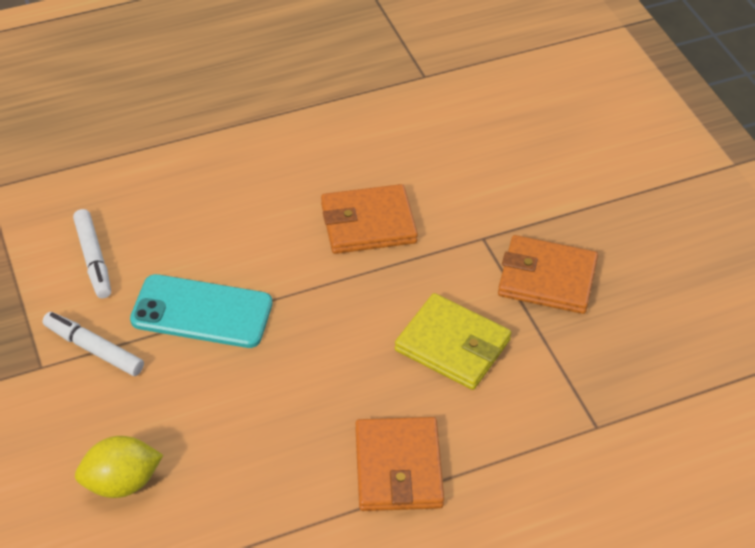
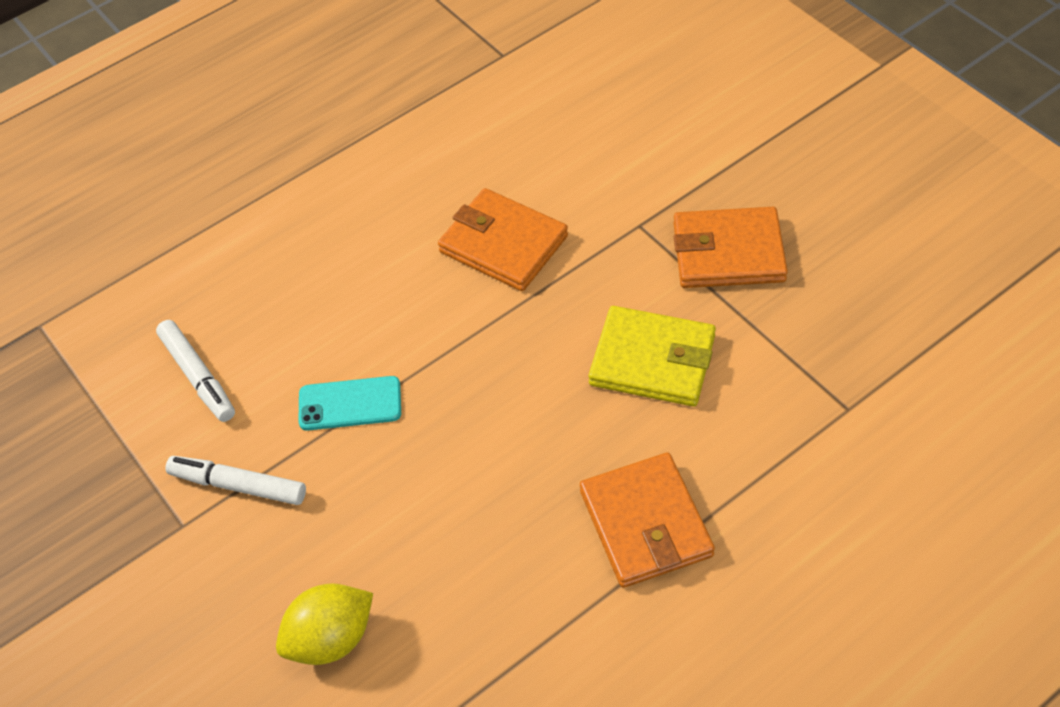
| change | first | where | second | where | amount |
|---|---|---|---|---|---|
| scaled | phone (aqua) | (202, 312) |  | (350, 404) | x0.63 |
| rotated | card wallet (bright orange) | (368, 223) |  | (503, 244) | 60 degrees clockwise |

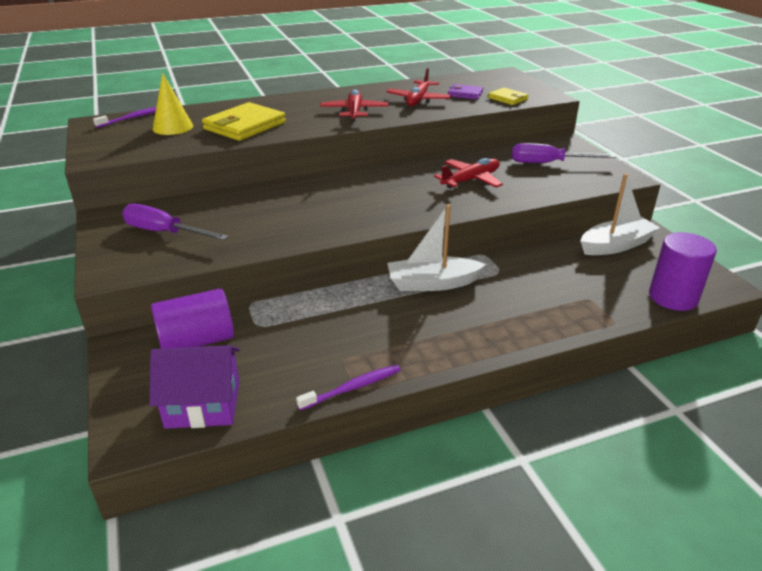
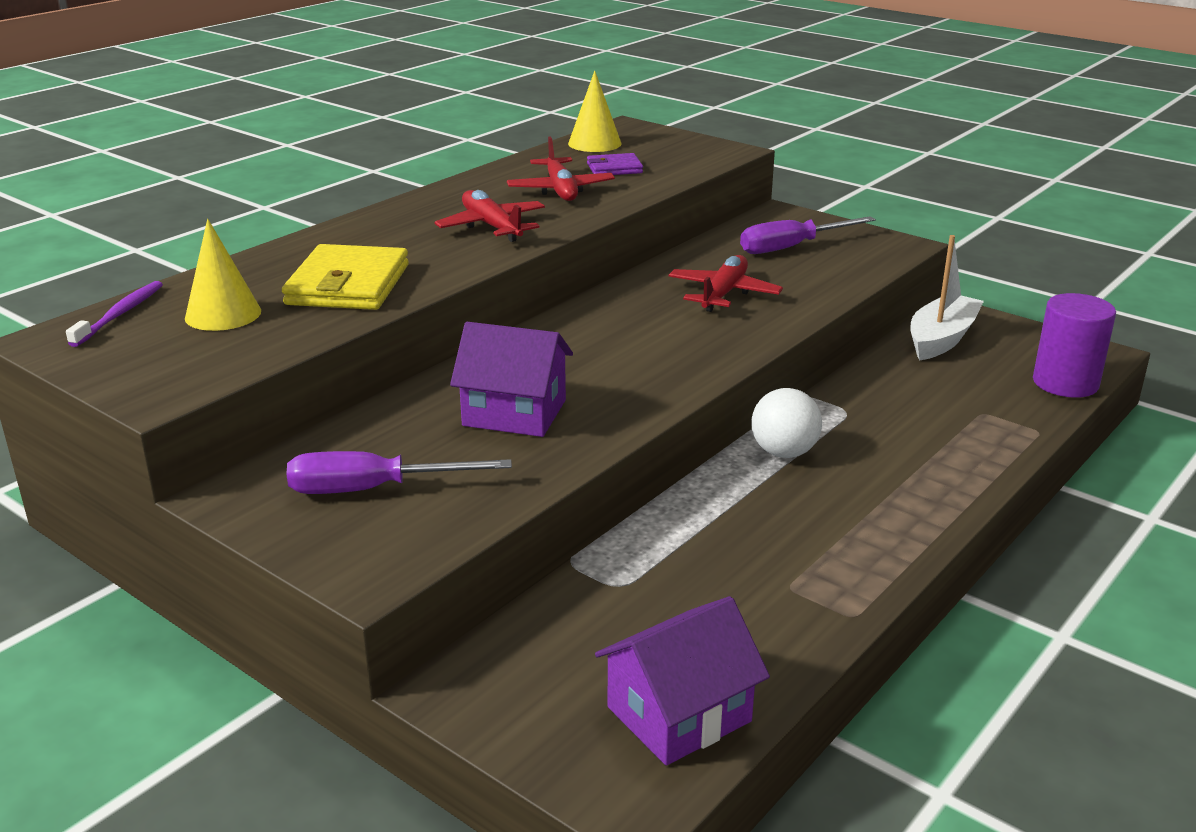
| change | first | where | second | where | amount |
|---|---|---|---|---|---|
| new |  |  | cottage (purple) | (514, 413) |  |
| new |  |  | cone (yellow) | (594, 143) |  |
| swapped | boat (snow-white) | (432, 283) | play ball (snow-white) | (784, 452) |  |
| gone | cylinder shape (purple) | (197, 341) |  |  |  |
| gone | dental brush (purple) | (352, 388) |  |  |  |
| gone | card wallet (yellow) | (507, 98) |  |  |  |

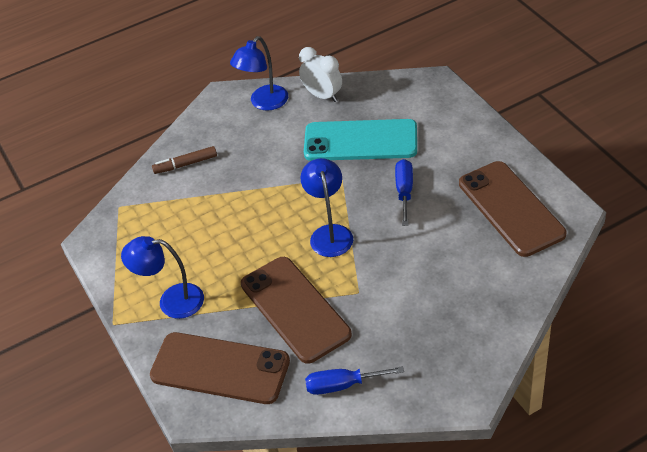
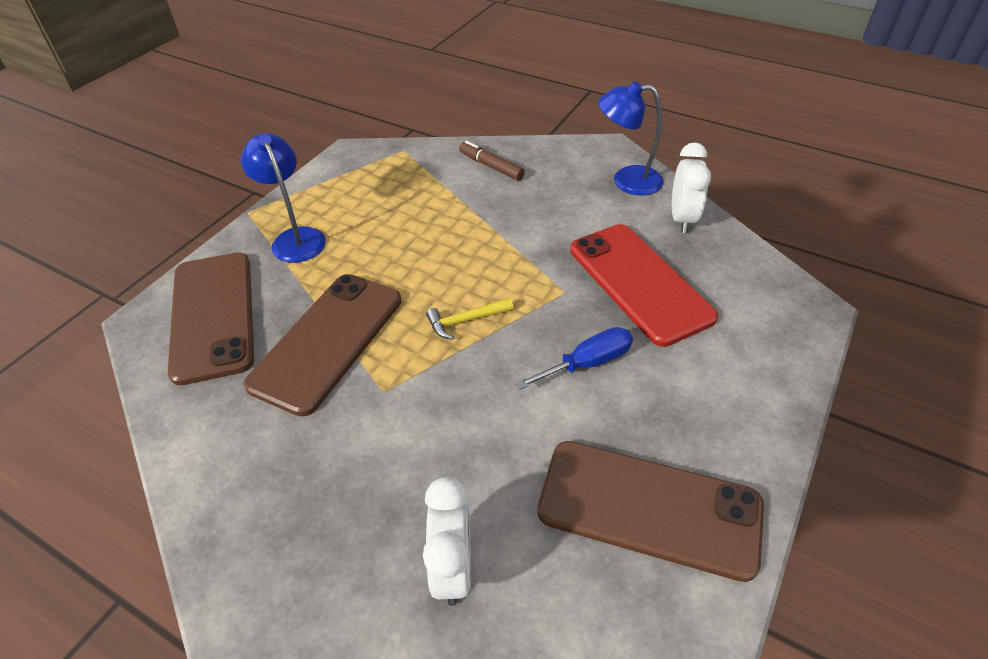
| change | first | where | second | where | amount |
|---|---|---|---|---|---|
| new |  |  | bedside clock (snow-white) | (453, 568) |  |
| swapped | desk lamp (cobalt) | (330, 233) | claw hammer (yellow) | (466, 320) |  |
| rotated | phone (dark brown) | (510, 208) |  | (649, 508) | 75 degrees clockwise |
| repainted | phone (aqua) | (360, 141) | phone (crimson) | (639, 283) |  |
| gone | screwdriver (cobalt) | (342, 385) |  |  |  |

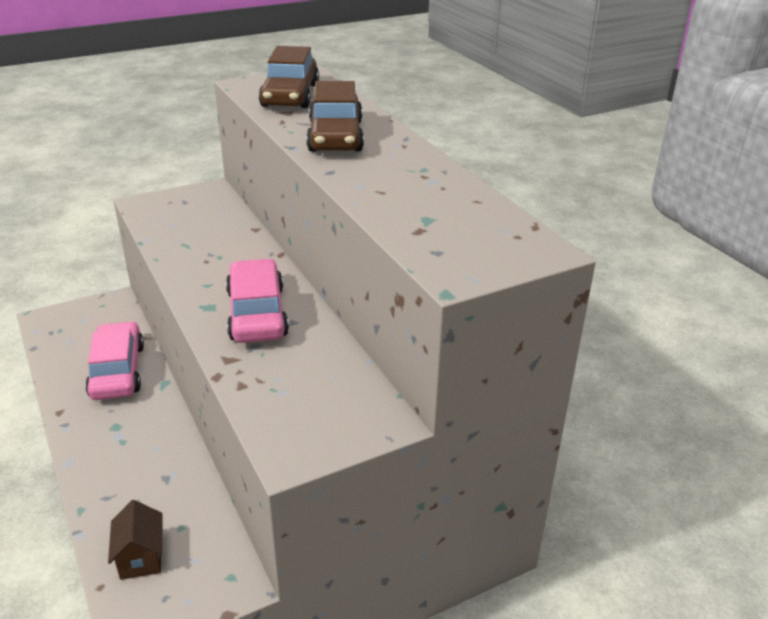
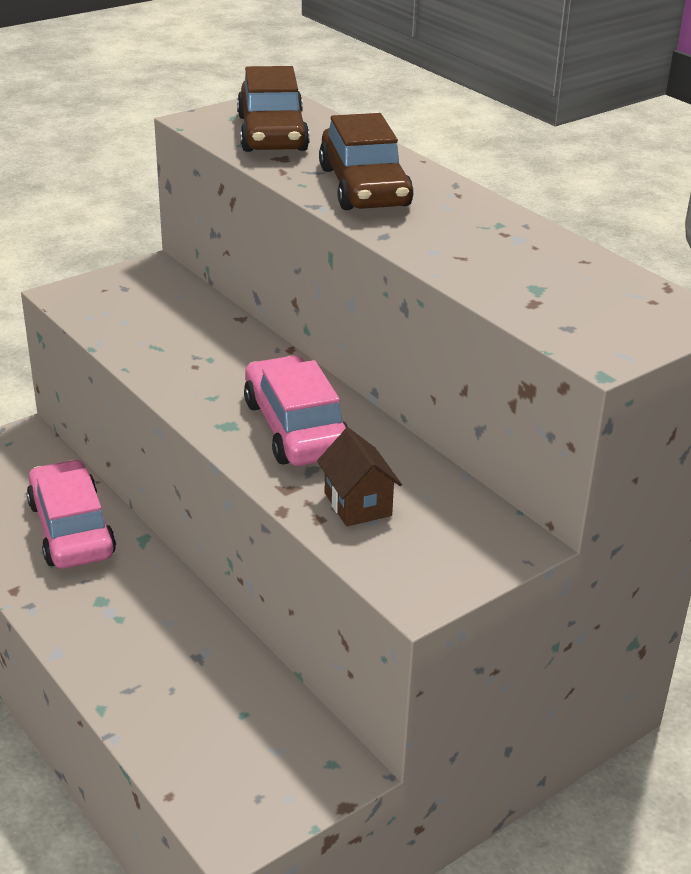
| change | first | where | second | where | amount |
|---|---|---|---|---|---|
| shifted | cottage (dark brown) | (141, 557) |  | (358, 504) |  |

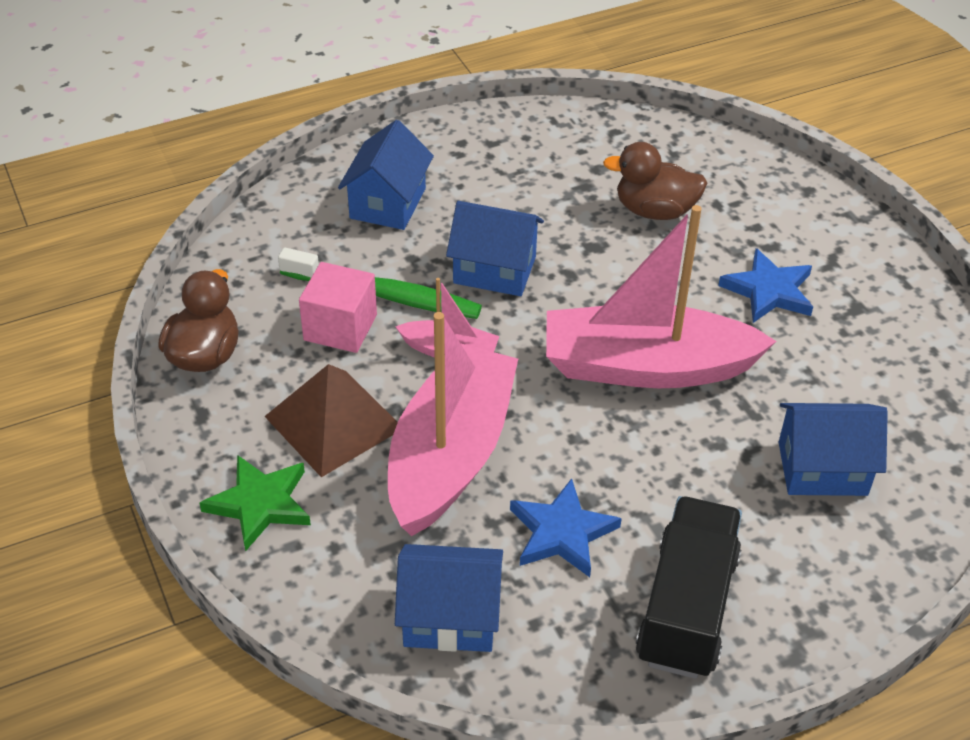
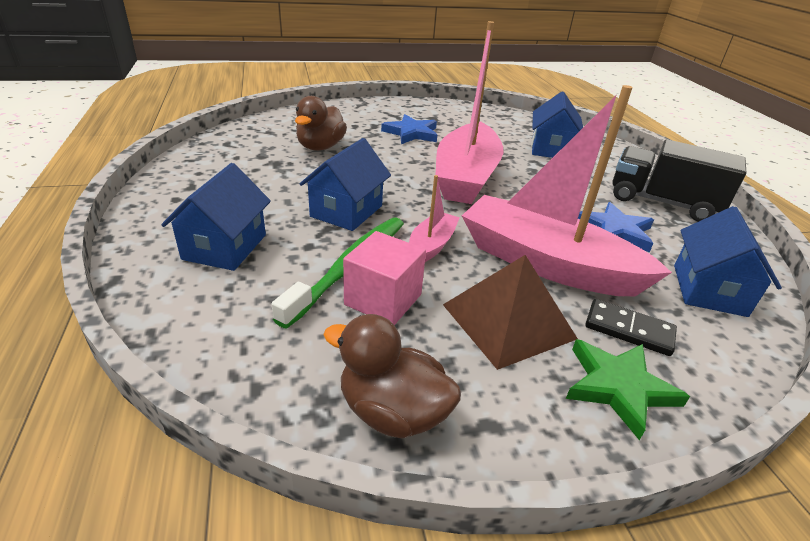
| change | first | where | second | where | amount |
|---|---|---|---|---|---|
| rotated | cottage (cobalt) | (387, 203) |  | (225, 247) | 75 degrees clockwise |
| new |  |  | domino tile (black) | (628, 330) |  |

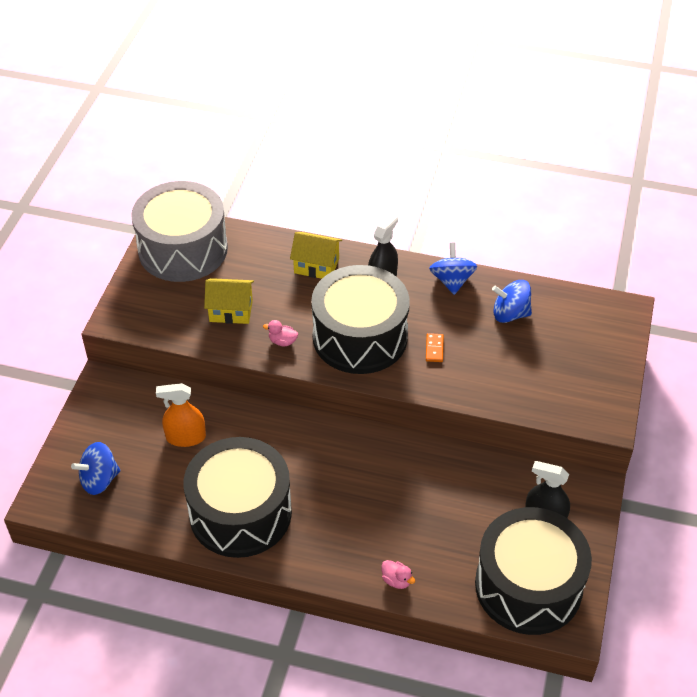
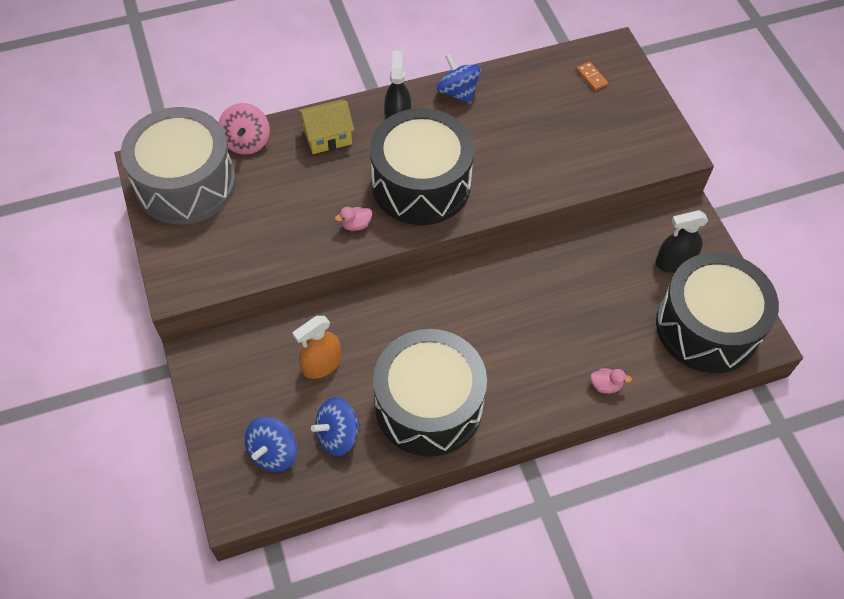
| change | first | where | second | where | amount |
|---|---|---|---|---|---|
| new |  |  | whirligig (rose-pink) | (246, 142) |  |
| shifted | whirligig (cobalt) | (510, 314) |  | (337, 435) |  |
| shifted | domino tile (bright orange) | (434, 349) |  | (591, 77) |  |
| gone | cottage (yellow) | (231, 311) |  |  |  |

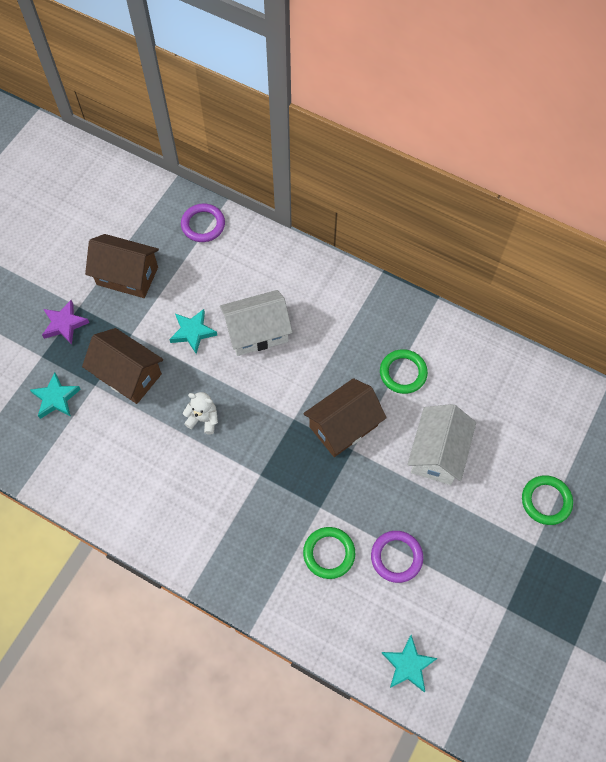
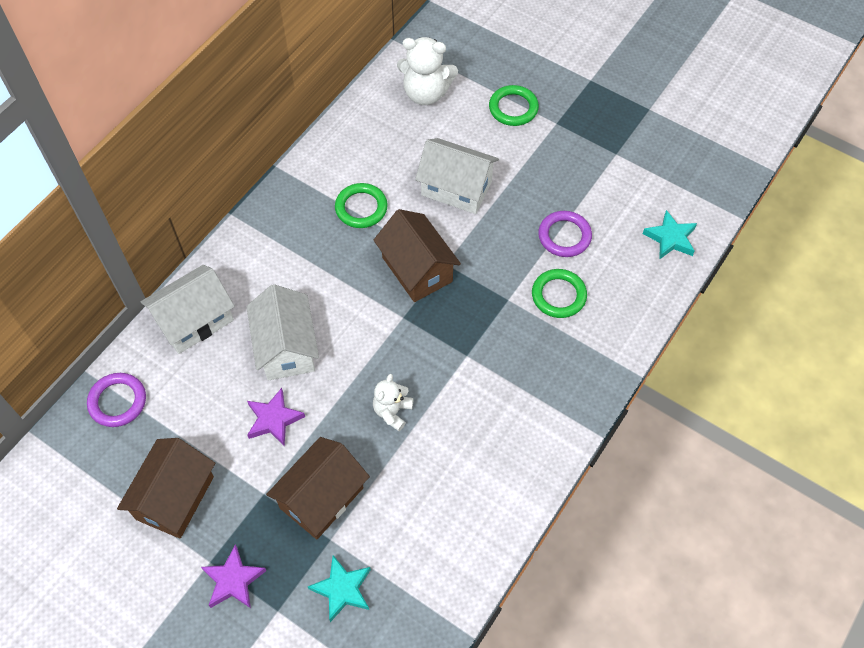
| change | first | where | second | where | amount |
|---|---|---|---|---|---|
| new |  |  | cottage (snow-white) | (194, 321) |  |
| repainted | star shape (aqua) | (193, 332) | star shape (purple) | (274, 419) |  |
| new |  |  | teddy bear (snow-white) | (426, 93) |  |

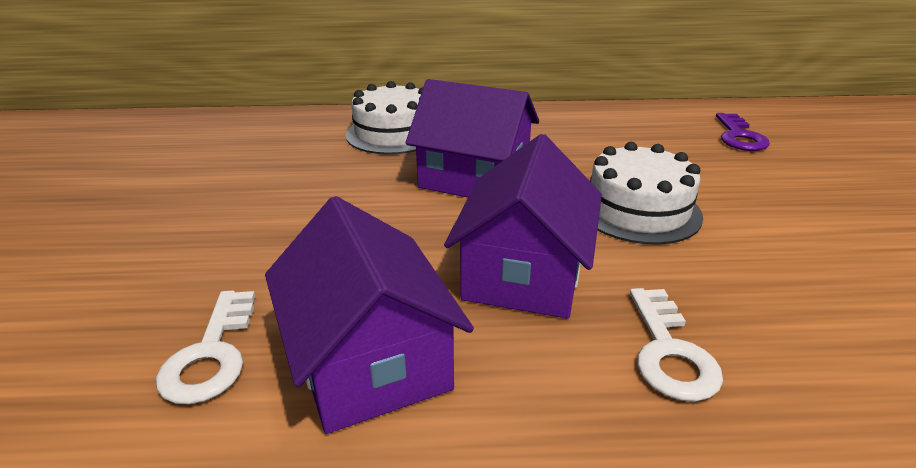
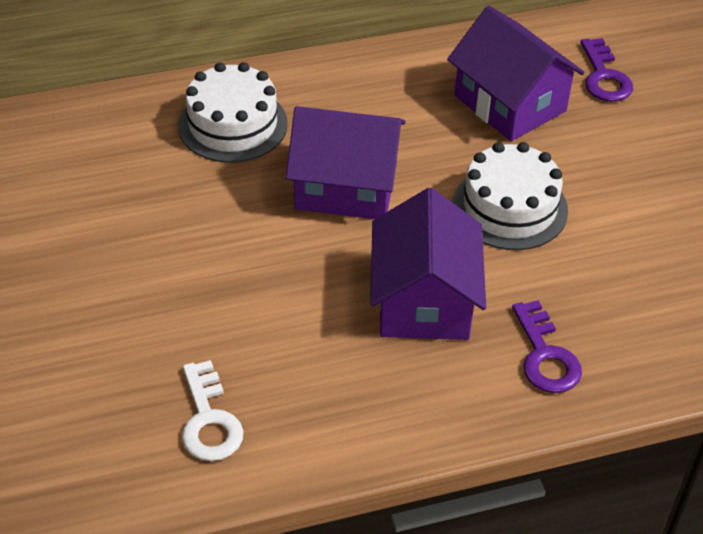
| change | first | where | second | where | amount |
|---|---|---|---|---|---|
| shifted | cottage (purple) | (370, 360) |  | (510, 103) |  |
| repainted | door key (snow-white) | (669, 352) | door key (purple) | (545, 356) |  |

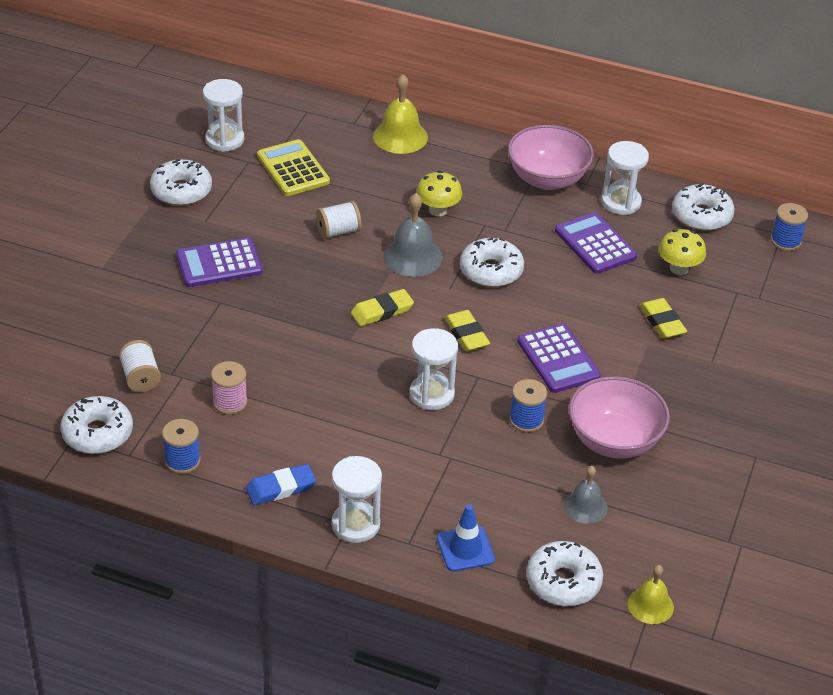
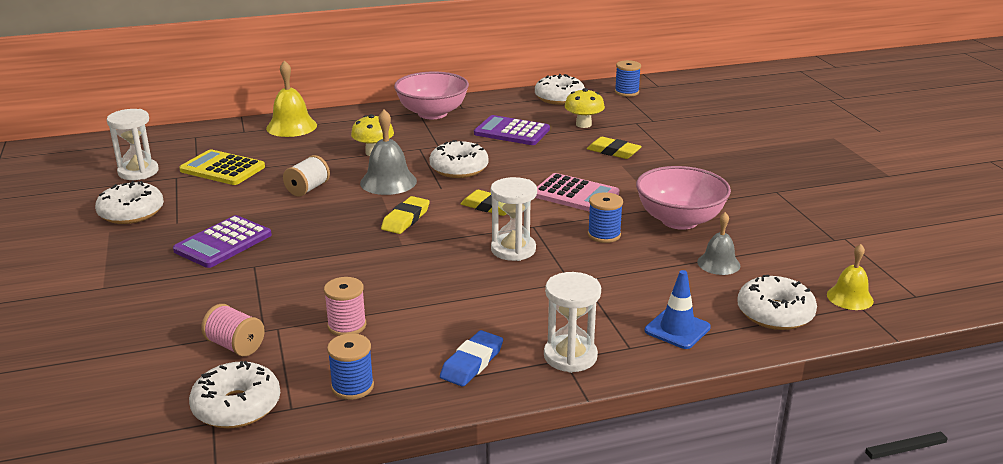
| change | first | where | second | where | amount |
|---|---|---|---|---|---|
| repainted | reel of thread (snow-white) | (140, 378) | reel of thread (rose-pink) | (235, 346) |  |
| repainted | calculator (purple) | (558, 359) | calculator (rose-pink) | (575, 195) |  |
| gone | hourglass (snow-white) | (621, 202) |  |  |  |

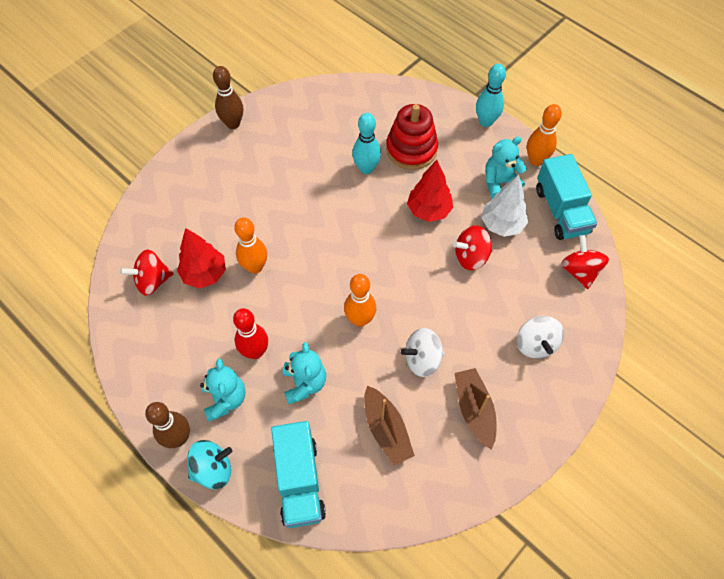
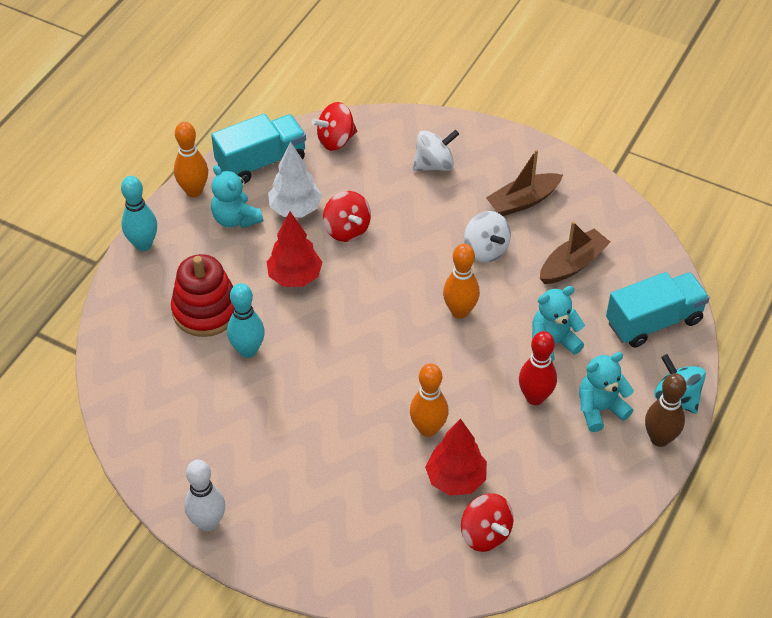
| change | first | where | second | where | amount |
|---|---|---|---|---|---|
| repainted | bowling pin (dark brown) | (233, 124) | bowling pin (snow-white) | (208, 523) |  |

